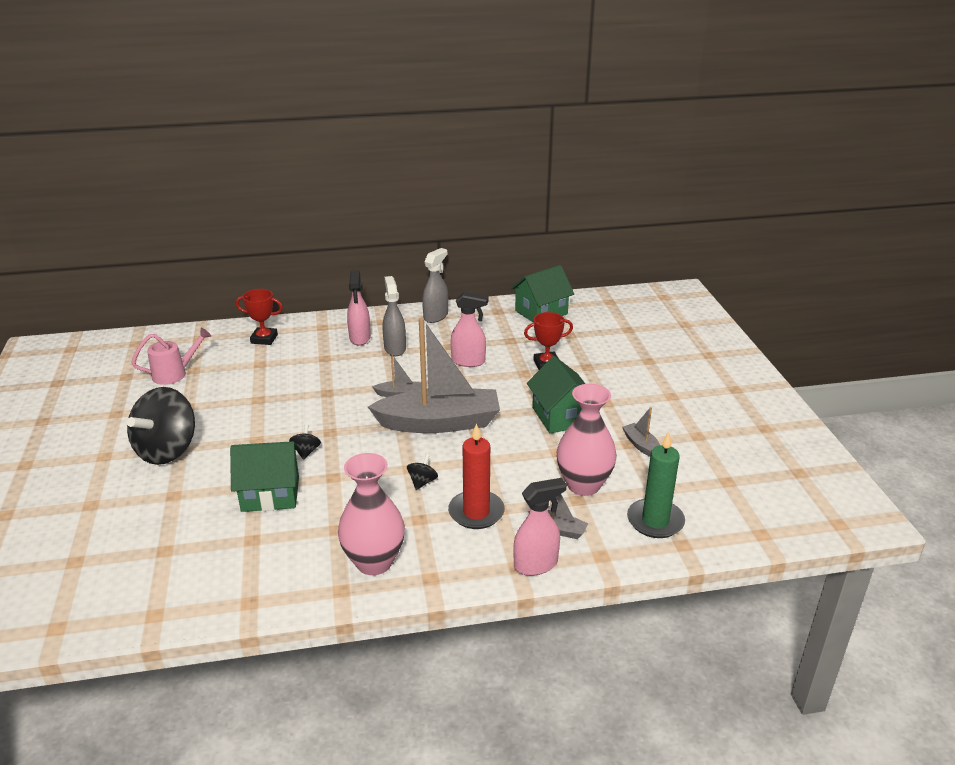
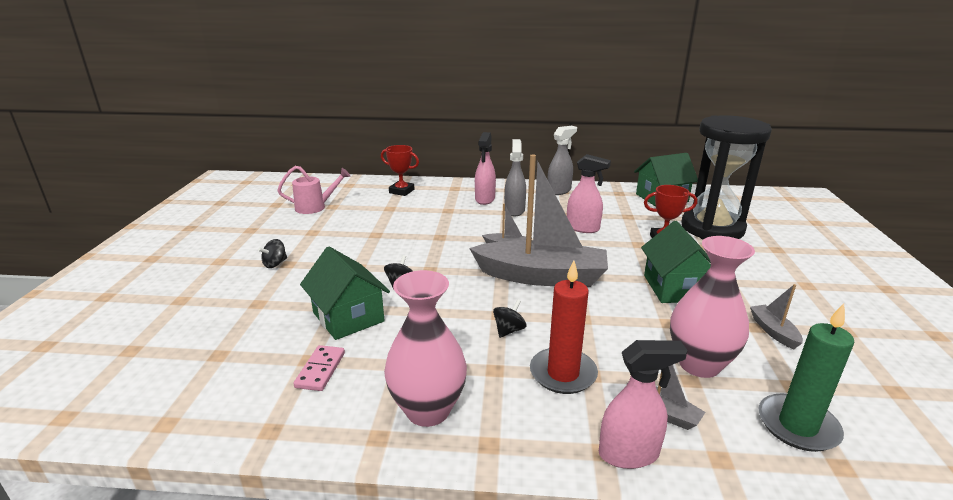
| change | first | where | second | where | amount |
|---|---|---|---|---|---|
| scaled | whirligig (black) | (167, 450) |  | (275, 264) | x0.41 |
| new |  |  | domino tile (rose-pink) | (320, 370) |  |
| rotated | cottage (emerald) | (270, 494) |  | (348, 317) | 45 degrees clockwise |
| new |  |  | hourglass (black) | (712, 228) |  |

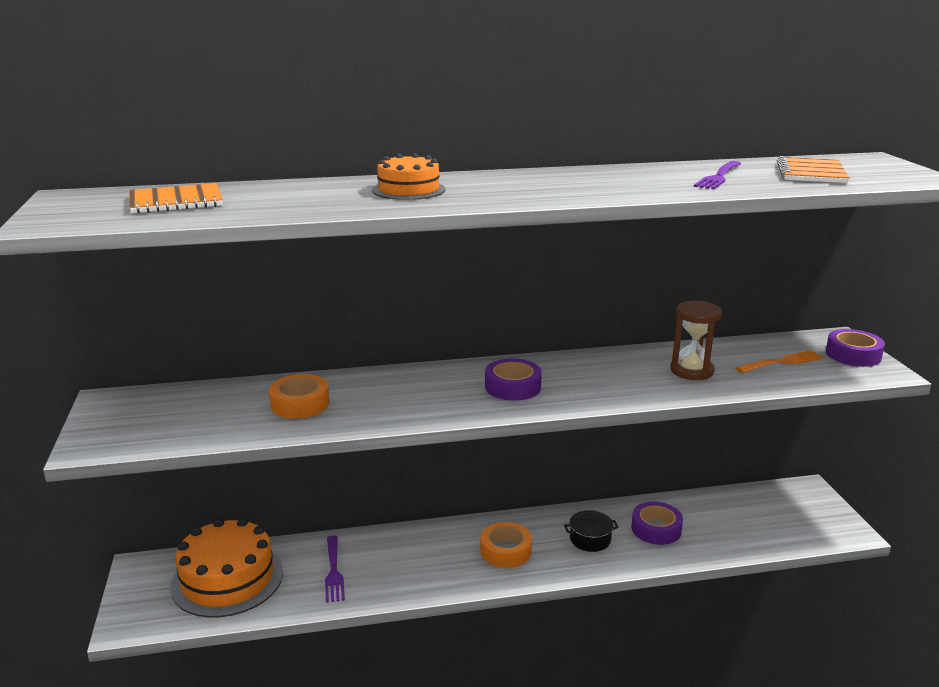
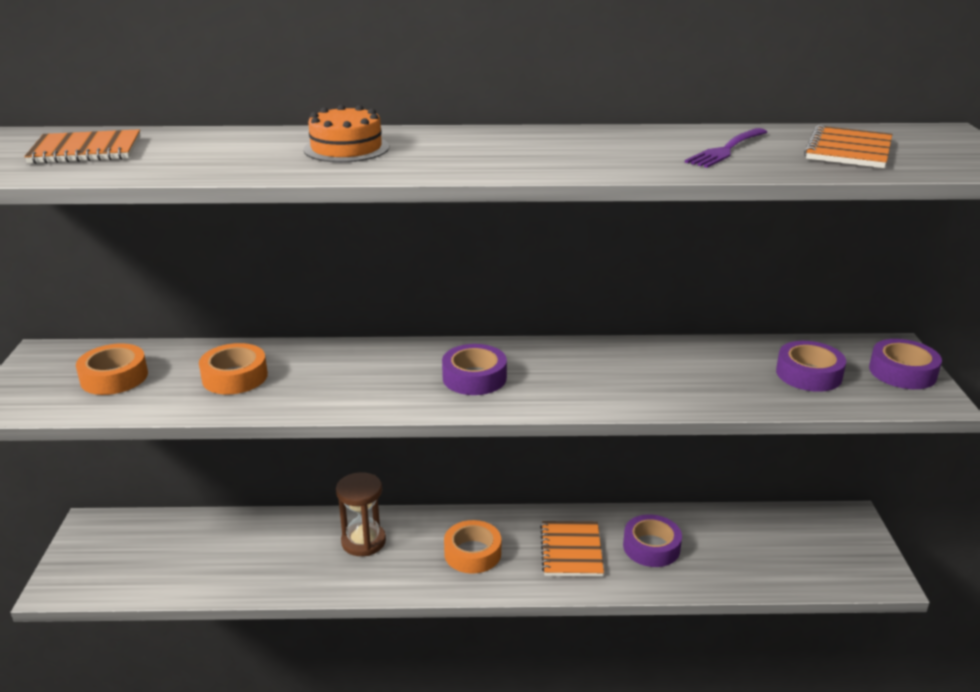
| change | first | where | second | where | amount |
|---|---|---|---|---|---|
| new |  |  | sticky tape (bright orange) | (114, 377) |  |
| shifted | hourglass (dark brown) | (691, 371) |  | (363, 541) |  |
| swapped | stockpot (black) | (590, 539) | exercise book (bright orange) | (571, 550) |  |
| swapped | table fork (bright orange) | (782, 362) | sticky tape (purple) | (808, 374) |  |
| gone | layer cake (bright orange) | (227, 579) |  |  |  |
| gone | table fork (purple) | (333, 571) |  |  |  |

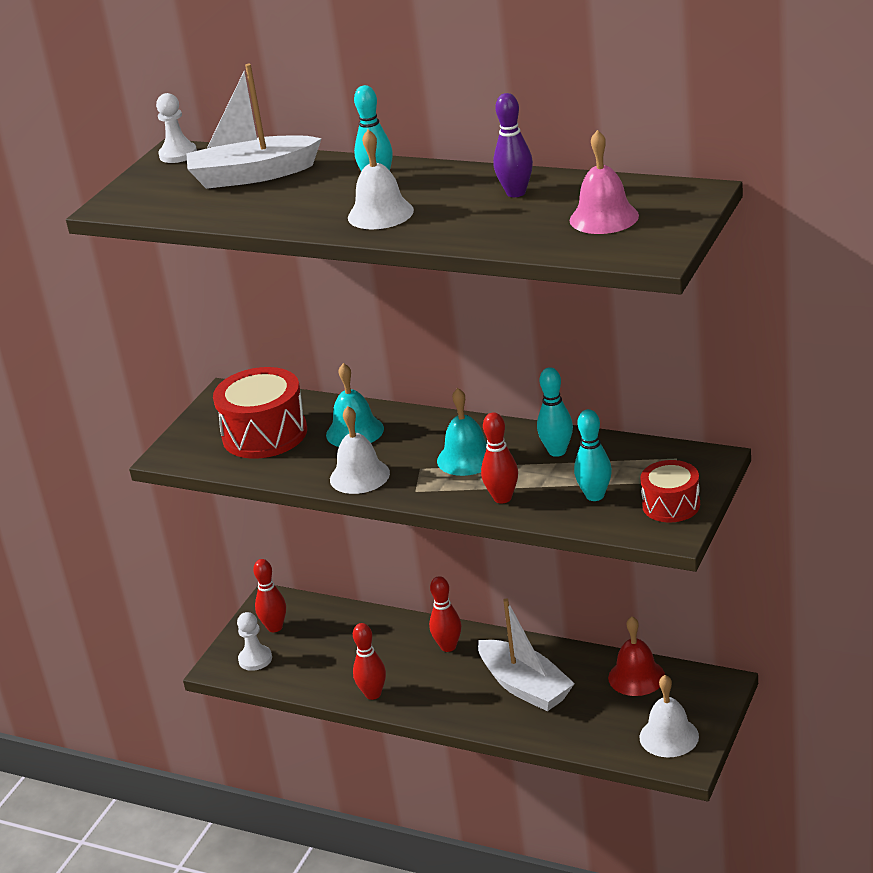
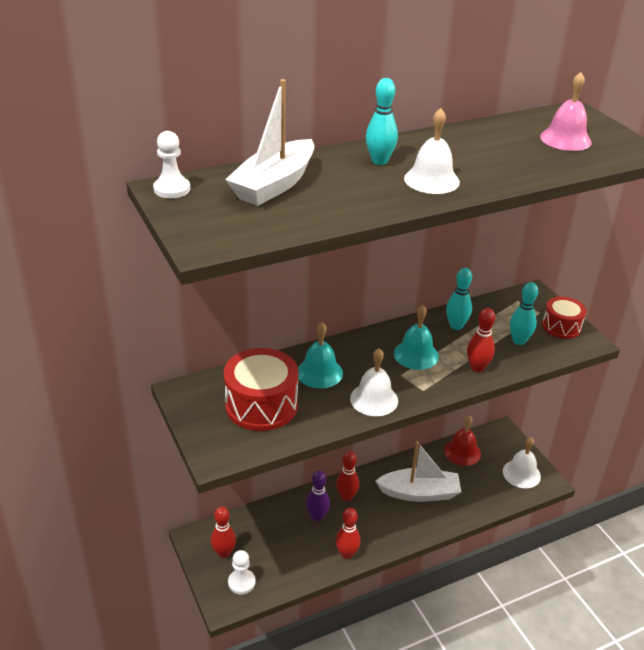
| change | first | where | second | where | amount |
|---|---|---|---|---|---|
| shifted | bowling pin (purple) | (516, 193) |  | (317, 516) |  |

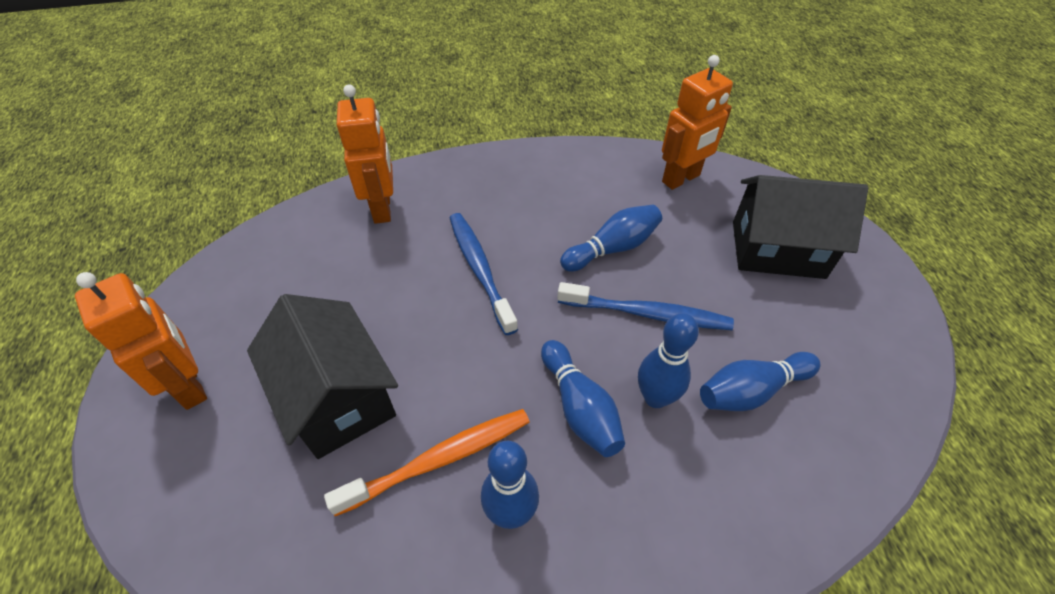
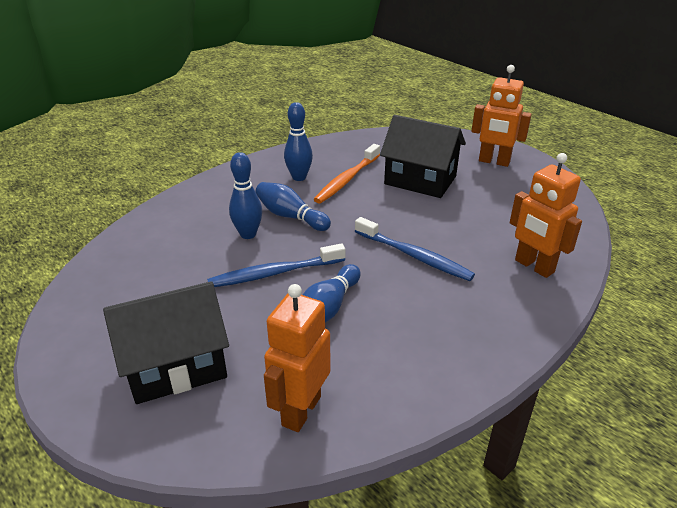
| change | first | where | second | where | amount |
|---|---|---|---|---|---|
| gone | bowling pin (cobalt) | (751, 390) |  |  |  |

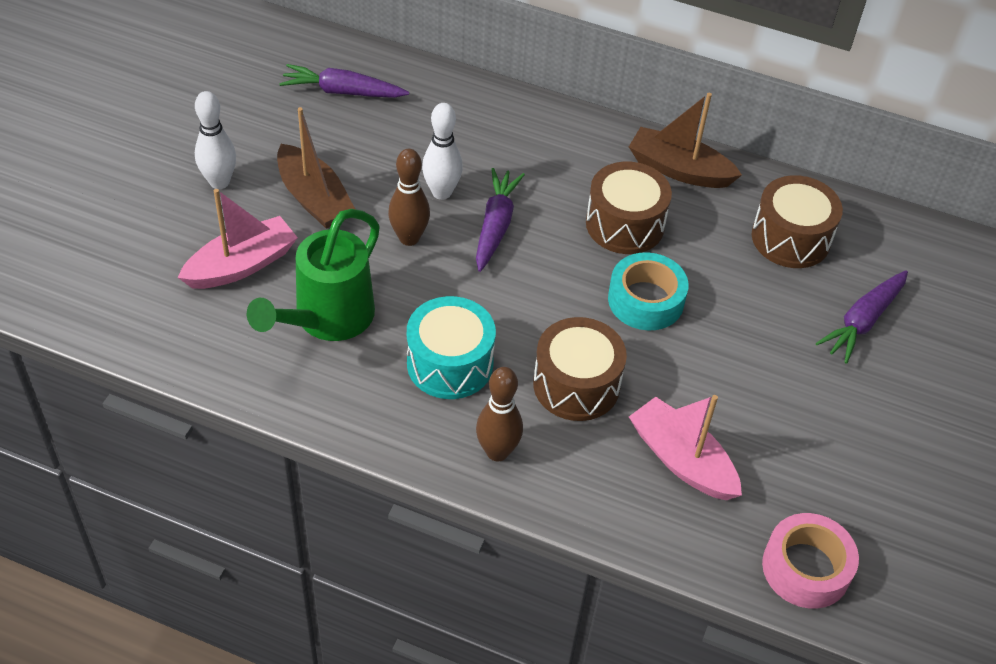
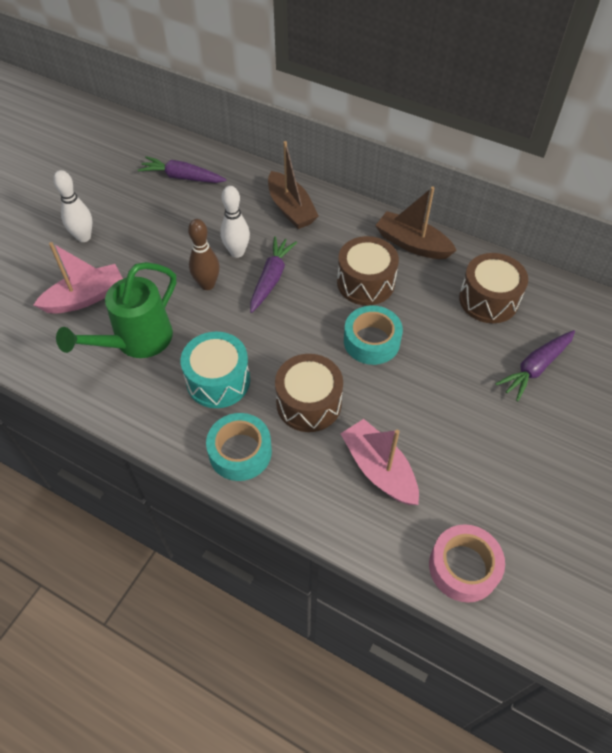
| change | first | where | second | where | amount |
|---|---|---|---|---|---|
| swapped | bowling pin (dark brown) | (497, 452) | sticky tape (aqua) | (240, 452) |  |
| shifted | boat (dark brown) | (313, 198) |  | (291, 209) |  |

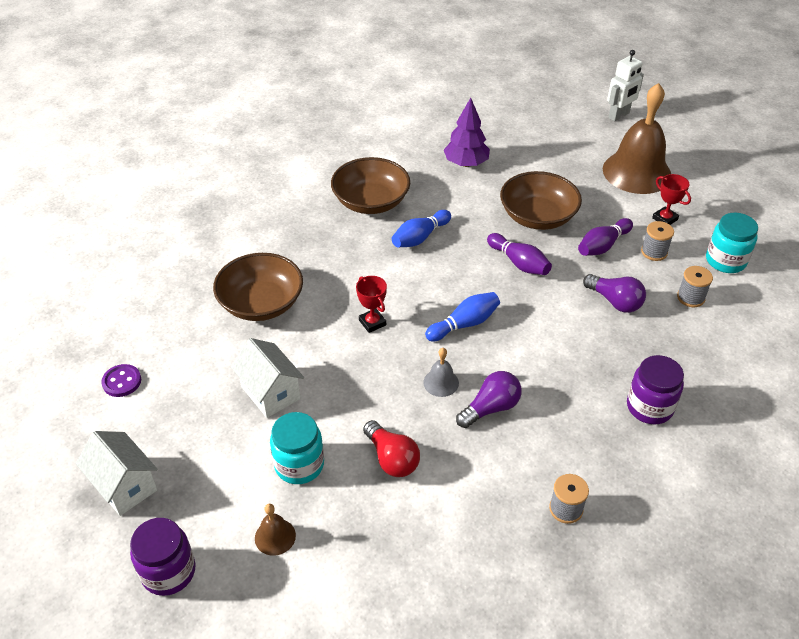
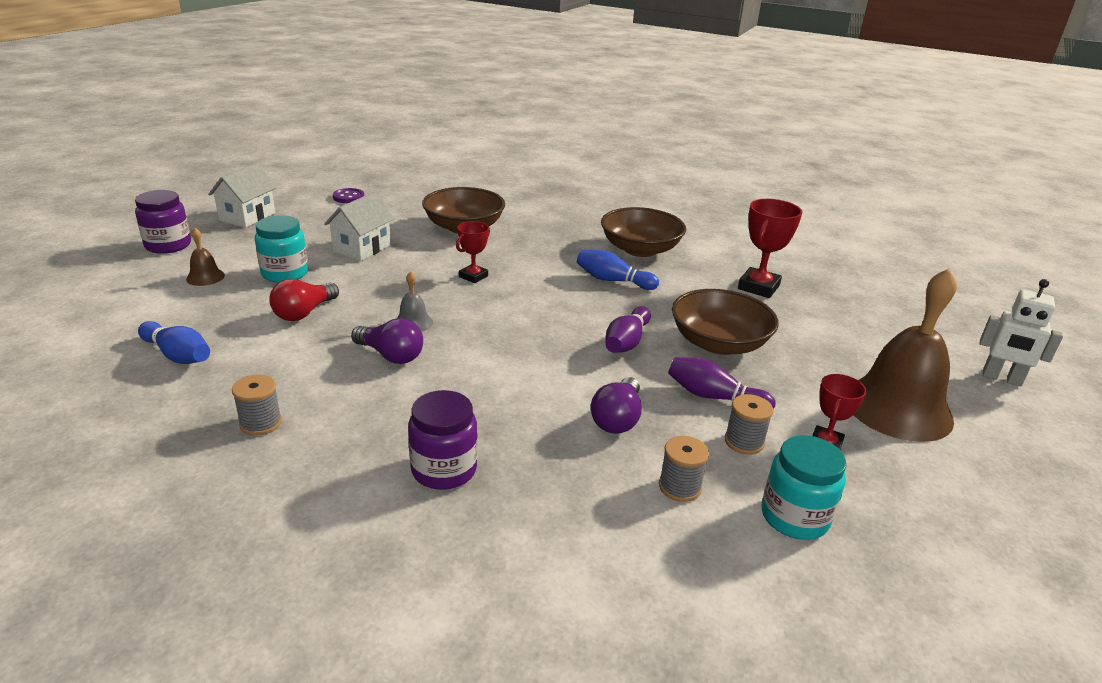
| change | first | where | second | where | amount |
|---|---|---|---|---|---|
| shifted | bowling pin (cobalt) | (464, 324) |  | (178, 355) |  |
| swapped | tree (purple) | (466, 163) | award cup (crimson) | (758, 287) |  |

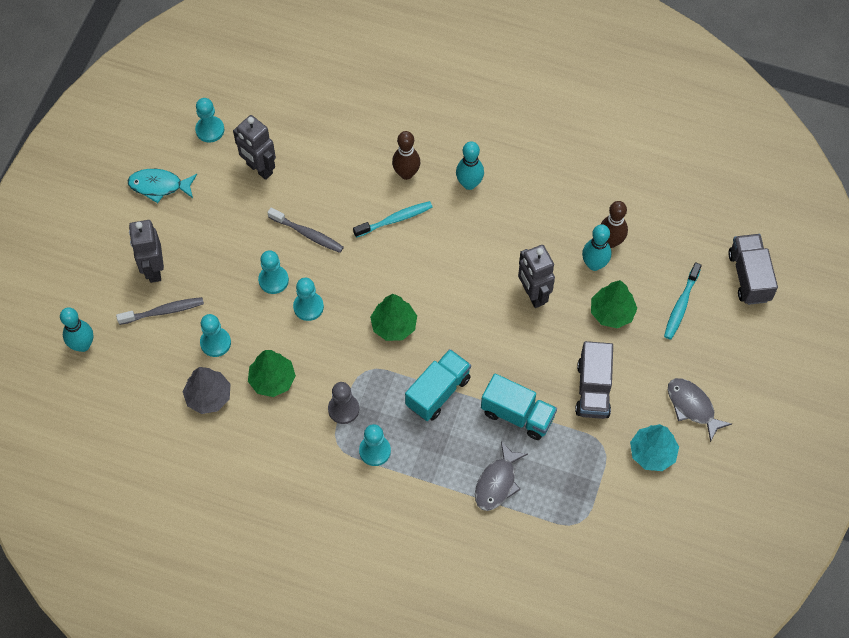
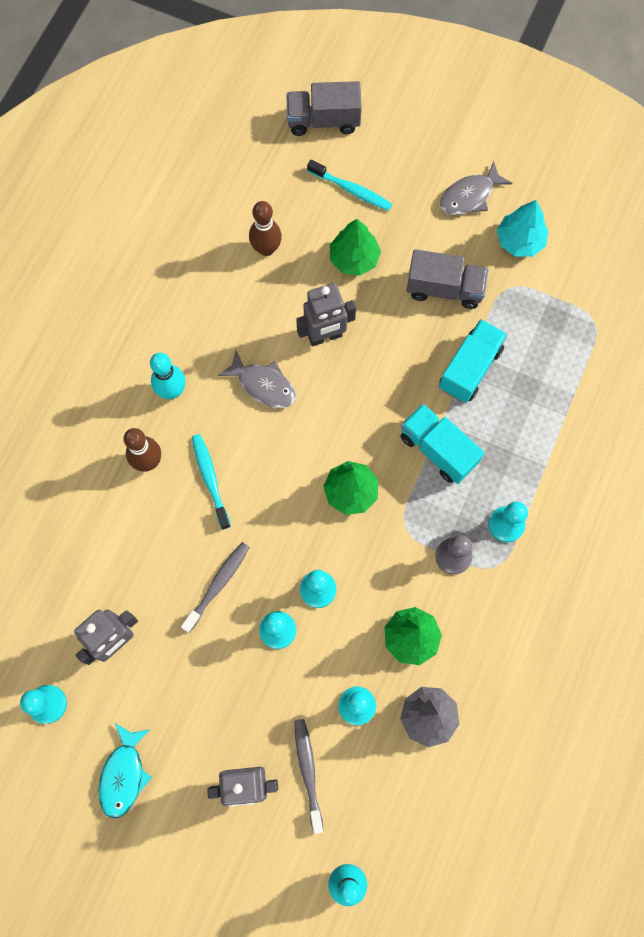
| change | first | where | second | where | amount |
|---|---|---|---|---|---|
| shifted | fish (grey) | (497, 483) |  | (263, 385) |  |
| gone | bowling pin (aqua) | (594, 264) |  |  |  |

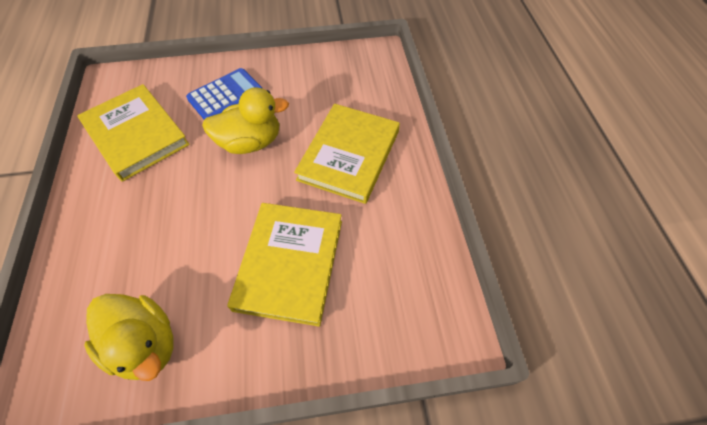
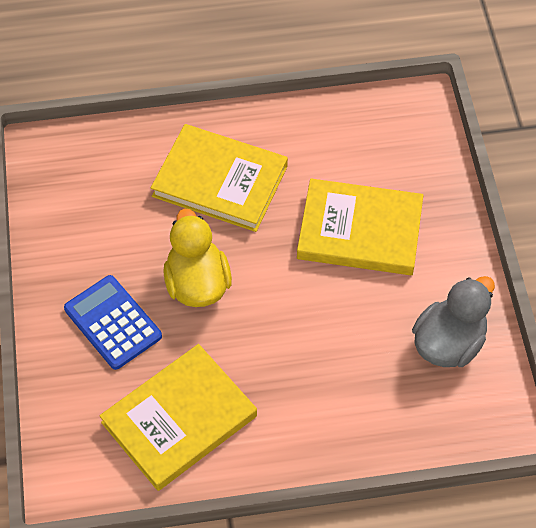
| change | first | where | second | where | amount |
|---|---|---|---|---|---|
| repainted | duck (yellow) | (146, 344) | duck (grey) | (448, 343) |  |

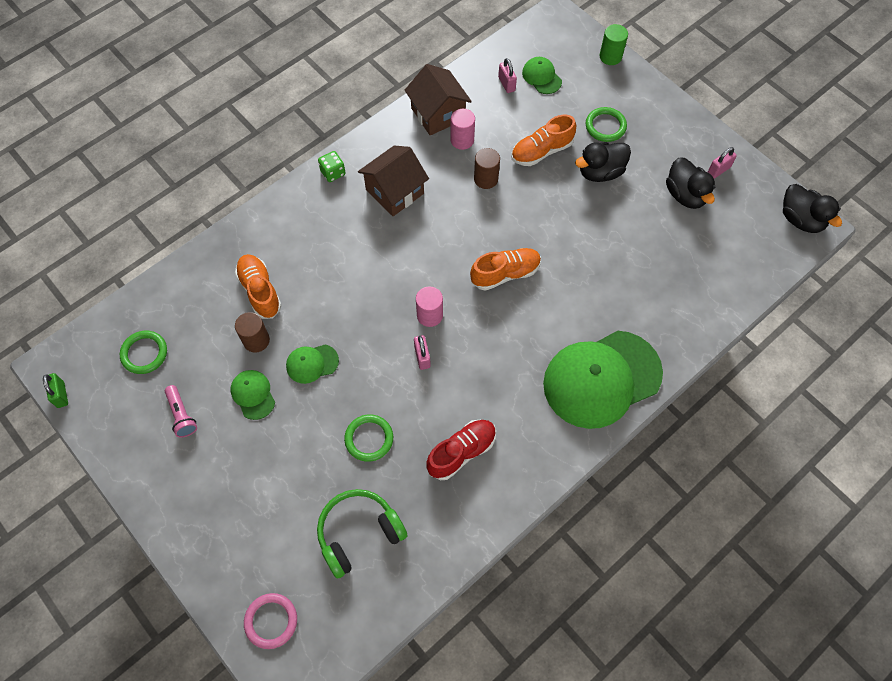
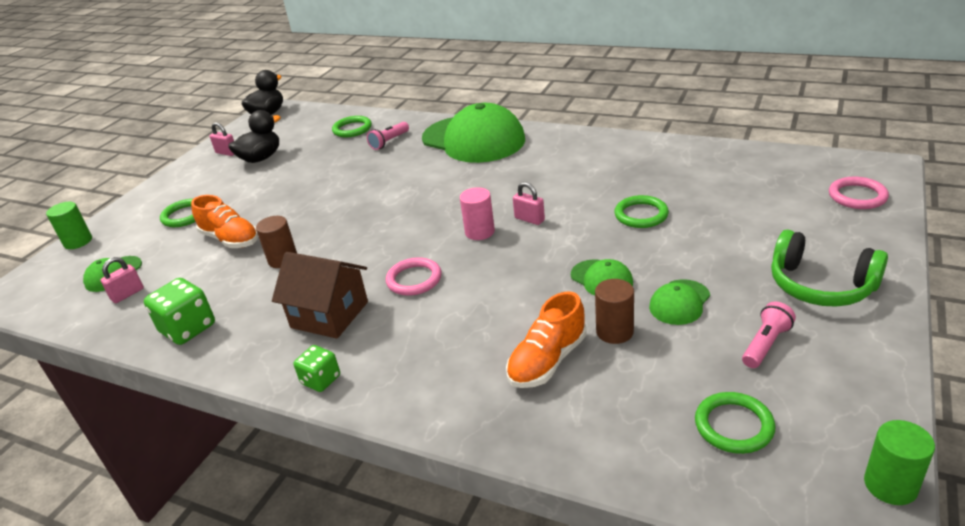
| change | first | where | second | where | amount |
|---|---|---|---|---|---|
| swapped | cottage (dark brown) | (438, 114) | dice (emerald) | (188, 328) |  |
| new |  |  | hoop (emerald) | (352, 129) |  |
| new |  |  | pocket torch (rose-pink) | (389, 142) |  |
| new |  |  | hoop (rose-pink) | (414, 279) |  |
| rotated | lock (rose-pink) | (422, 357) |  | (529, 219) | 75 degrees clockwise |
| shifted | headset (emerald) | (359, 533) |  | (820, 285) |  |
| swapped | lock (emerald) | (61, 395) | cylinder shape (emerald) | (890, 485) |  |
| gone | sneaker (crimson) | (461, 452) |  |  |  |
| gone | cylinder shape (rose-pink) | (462, 140) |  |  |  |
| gone | sneaker (bright orange) | (505, 274) |  |  |  |
| gone | duck (black) | (600, 172) |  |  |  |

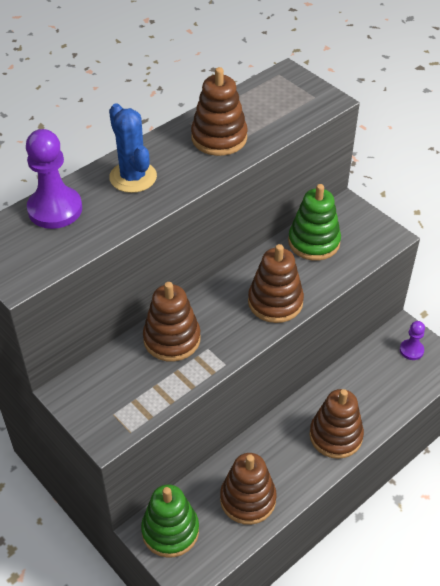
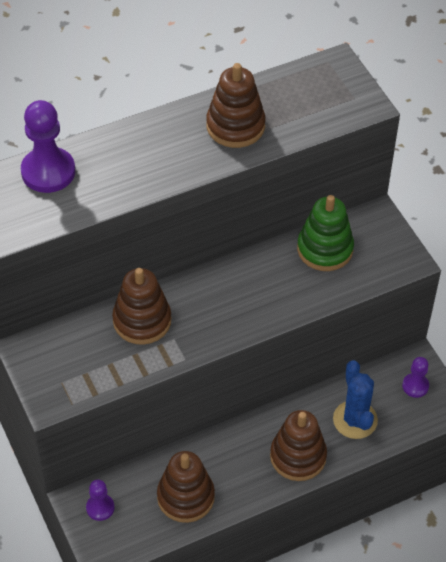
| change | first | where | second | where | amount |
|---|---|---|---|---|---|
| swapped | stacking rings (emerald) | (170, 531) | pawn (purple) | (100, 508) |  |
| shifted | prickly plant (cobalt) | (133, 177) |  | (355, 420) |  |
| gone | stacking rings (dark brown) | (275, 302) |  |  |  |

